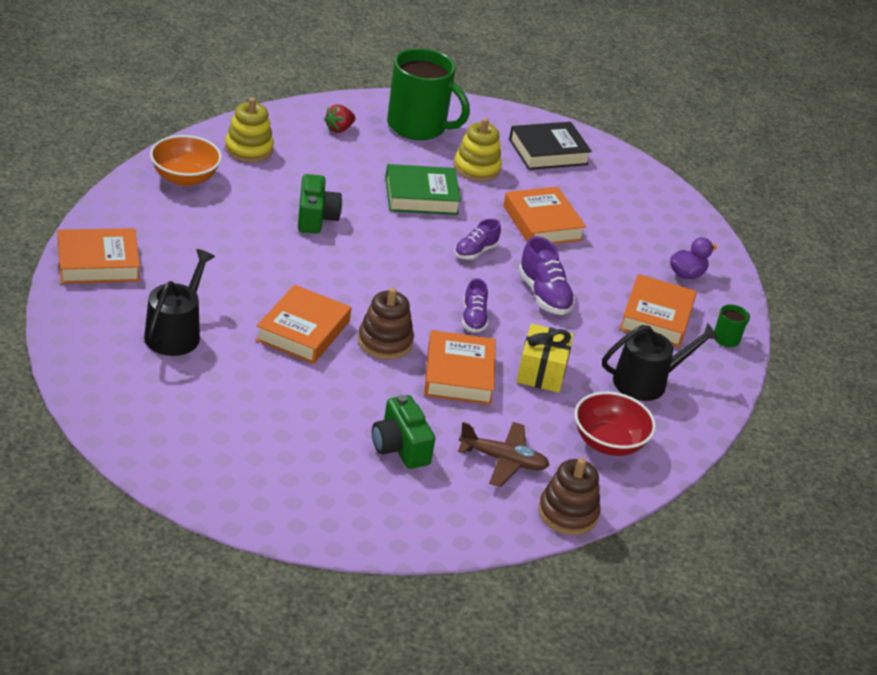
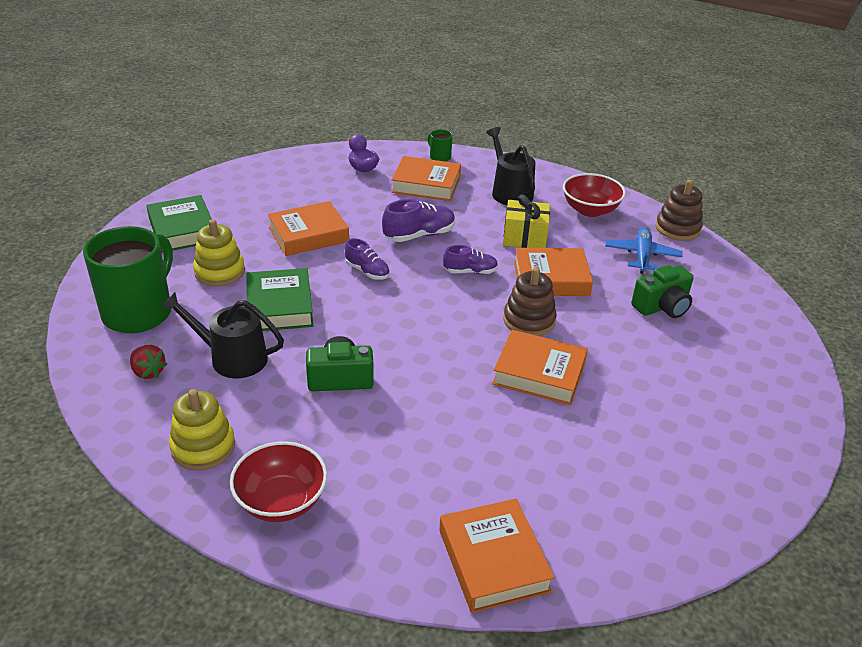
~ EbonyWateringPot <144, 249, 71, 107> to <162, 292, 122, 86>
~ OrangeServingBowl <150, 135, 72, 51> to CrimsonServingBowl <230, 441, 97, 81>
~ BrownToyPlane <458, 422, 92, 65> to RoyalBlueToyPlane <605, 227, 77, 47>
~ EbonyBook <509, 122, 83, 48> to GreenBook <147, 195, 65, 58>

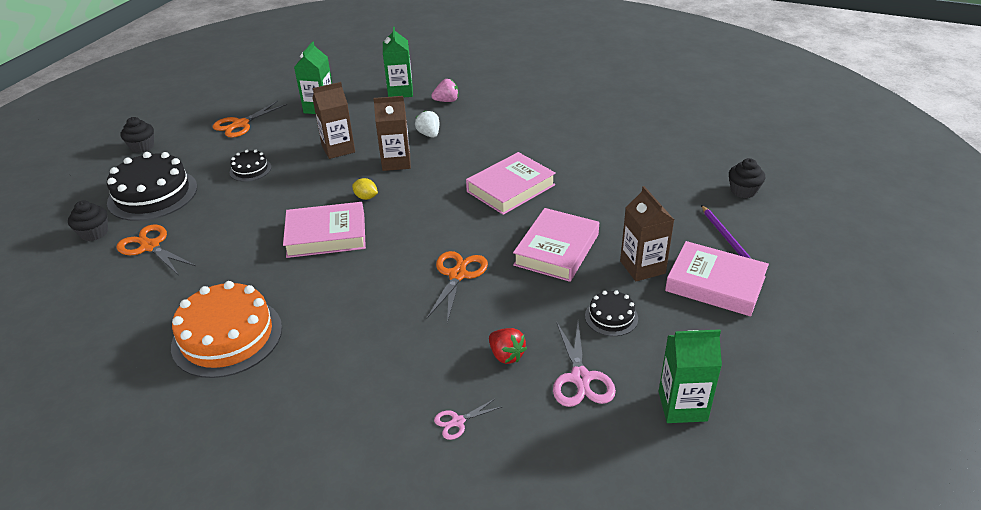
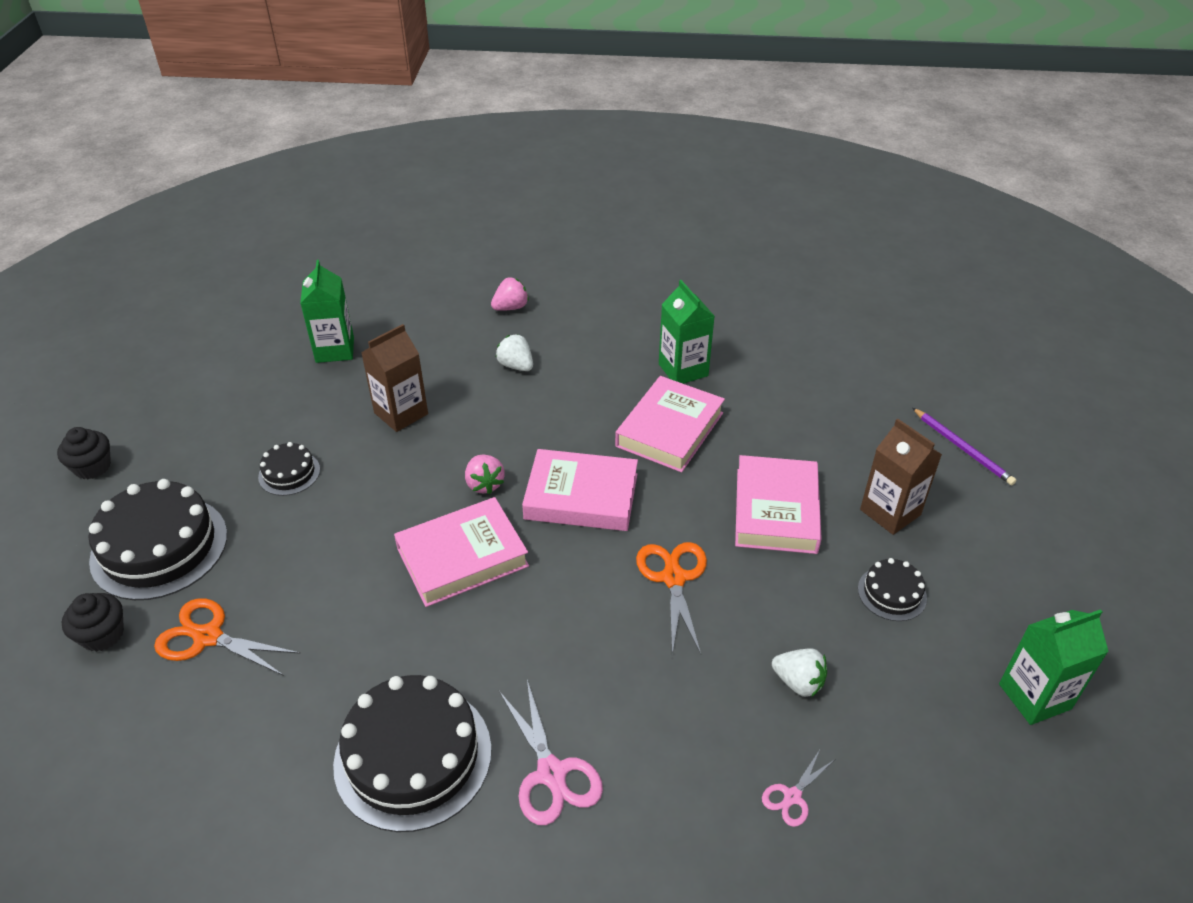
- OrangeShears <213, 101, 74, 37>
- BrownCarton <373, 96, 38, 75>
- EbonyMuffin <729, 158, 36, 40>
~ GreenCarton <383, 27, 30, 71> to <659, 280, 55, 104>
~ RosyShears <553, 321, 63, 86> to <499, 680, 104, 145>
~ RosyBook <665, 241, 104, 75> to <522, 449, 116, 82>
~ YellowCitrusFruit <352, 178, 26, 22> to RosyStrawberry <465, 455, 40, 39>
~ OrangeCake <171, 281, 111, 97> to EbonyCake <333, 675, 159, 157>
~ CrimsonStrawberry <489, 328, 38, 36> to WhiteStrawberry <772, 648, 55, 49>

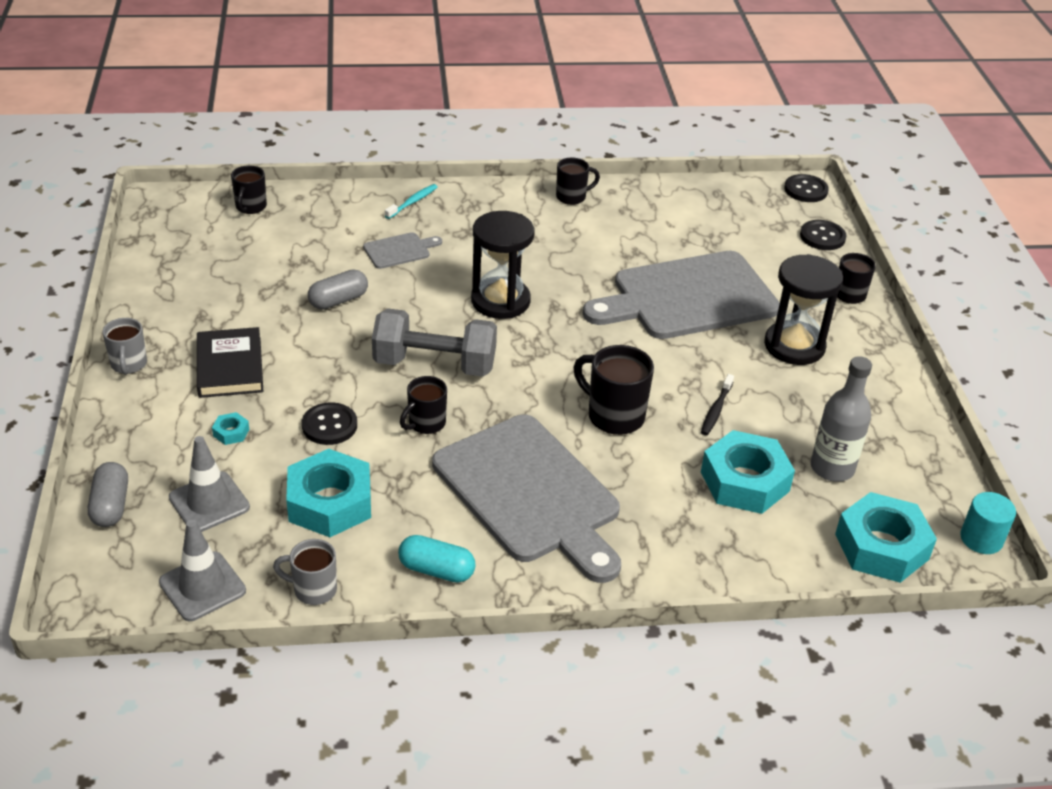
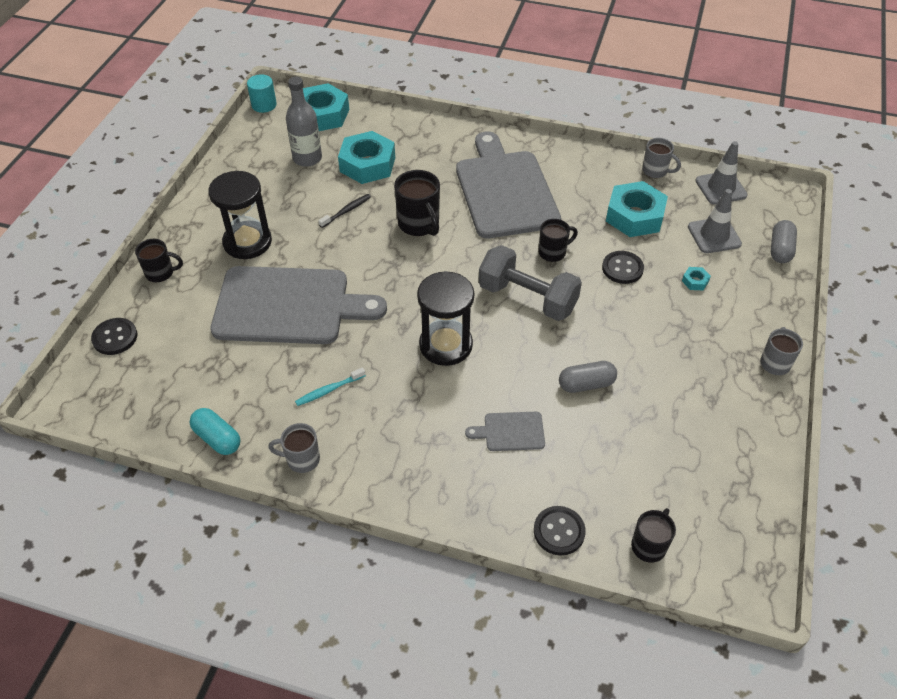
- EbonyBook <197, 327, 66, 71>
~ AquaDentalBrush <385, 184, 53, 35> to <295, 367, 71, 39>
~ AquaPill <398, 535, 78, 48> to <190, 408, 50, 47>
~ EbonyShirtButton <784, 174, 45, 28> to <534, 506, 52, 49>
~ EbonyMug <556, 158, 44, 47> to GrayMug <268, 423, 52, 50>

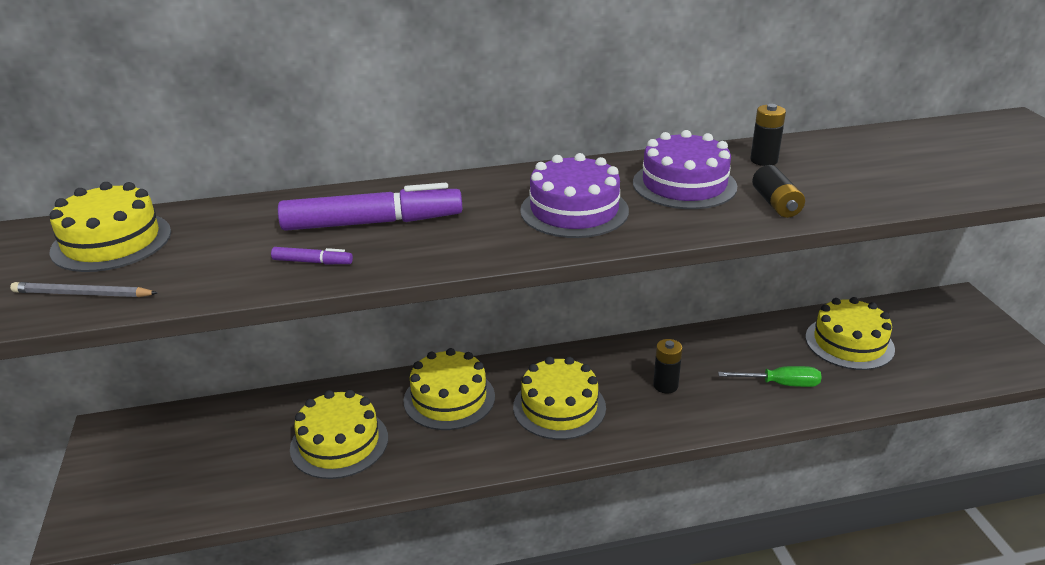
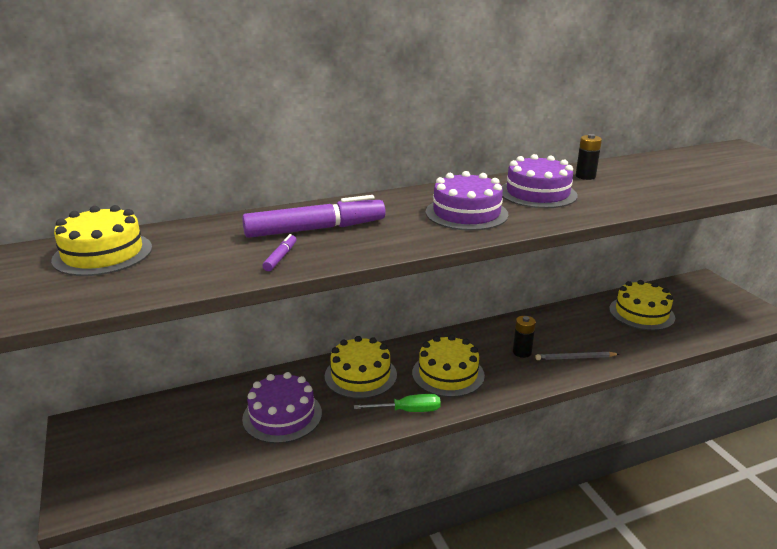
- EbonyBattery <752, 165, 53, 53>
~ GrayPencil <10, 282, 148, 15> to <535, 352, 84, 8>
~ GreenHandScrewdriver <718, 366, 103, 21> to <354, 394, 87, 18>
~ YellowCake <290, 390, 98, 89> to RoyalPurpleCake <242, 372, 80, 72>
~ RoyalPurpleFeltPen <271, 247, 82, 17> = <263, 234, 33, 37> 75 degrees counterclockwise

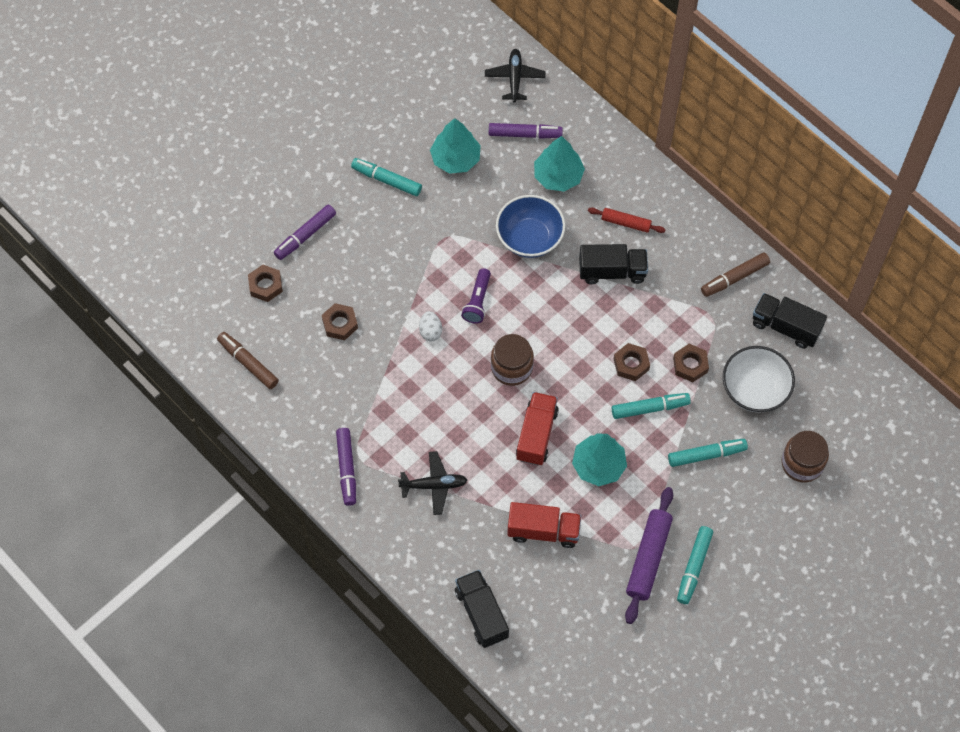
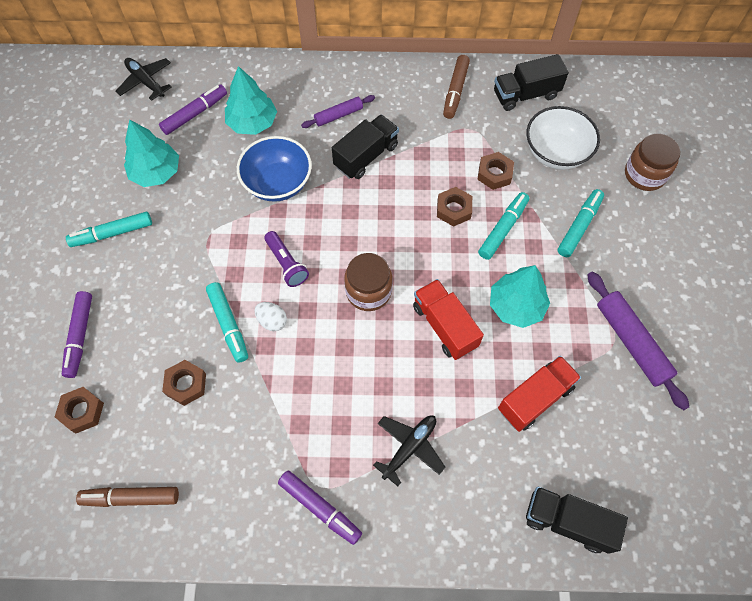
~ AquaFeltPen <677, 526, 36, 78> to <206, 282, 42, 81>
~ CrimsonPastryRoller <588, 207, 78, 26> to RoyalPurplePastryRoller <301, 95, 74, 33>

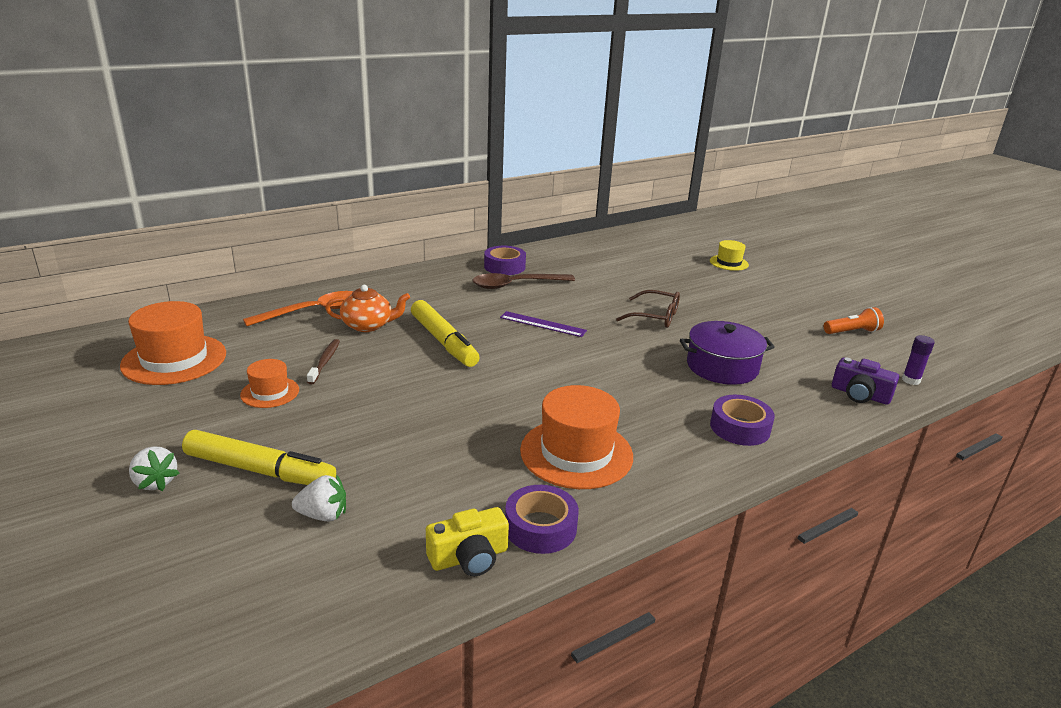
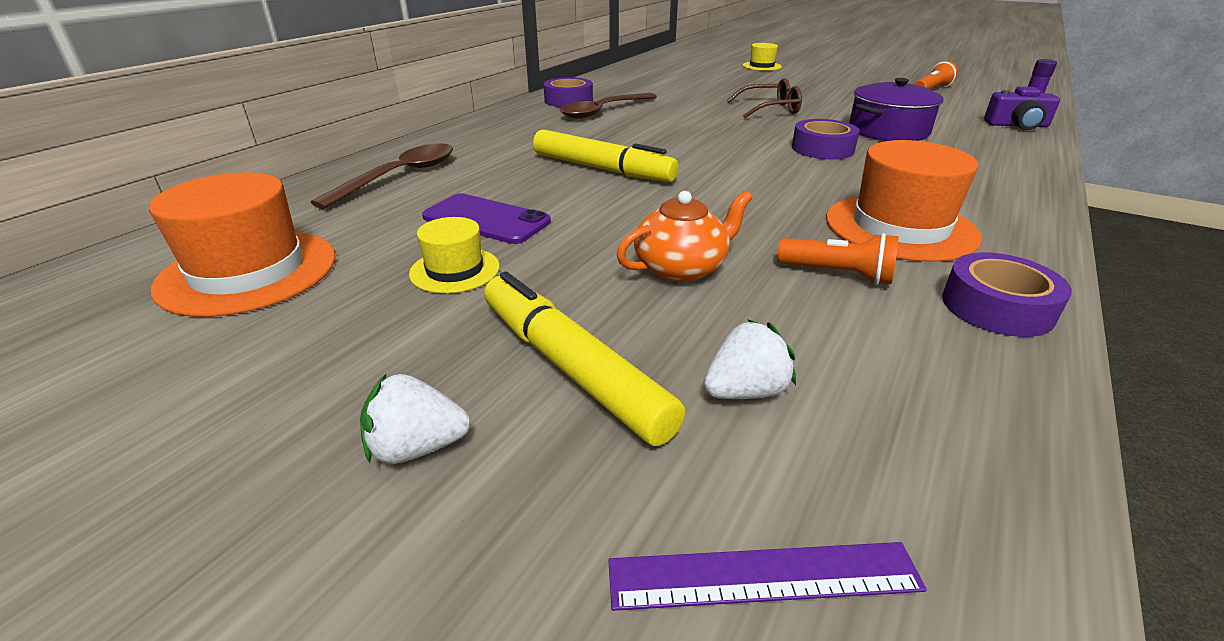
- YellowCompactCamera <426, 507, 83, 69>
+ OrangeTorch <777, 233, 122, 52>
~ OrangeChinaTeapot <325, 285, 85, 47> to <617, 191, 135, 91>
~ RoyalPurpleMeasuringStick <500, 311, 87, 26> to <608, 542, 319, 69>
~ RoyalPurpleStickyTape <710, 395, 65, 51> to <792, 119, 68, 41>
~ BrownDentalBrush <307, 339, 33, 46> to RoyalPurplePhone <422, 193, 129, 51>
~ OrangeTopHat <240, 359, 59, 49> to YellowTopHat <409, 217, 91, 77>
~ OrangeTeaspoon <243, 291, 110, 35> to BrownTeaspoon <311, 143, 142, 66>
~ WhiteStrawberry <129, 446, 50, 45> = <360, 374, 110, 90> 150 degrees clockwise
~ YellowFeltPen <182, 430, 154, 55> = <484, 272, 201, 174> 120 degrees counterclockwise

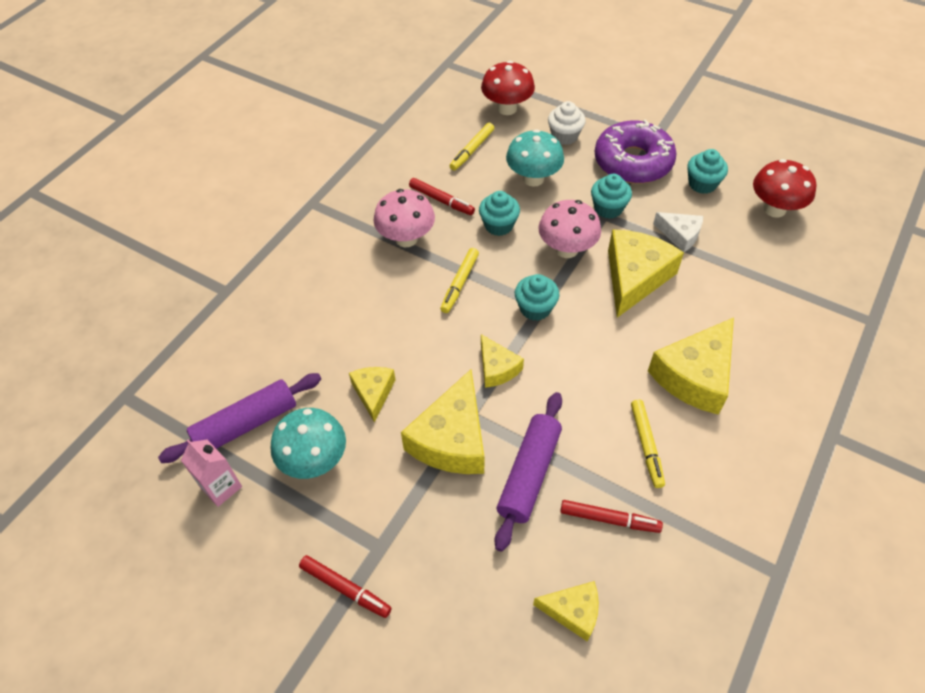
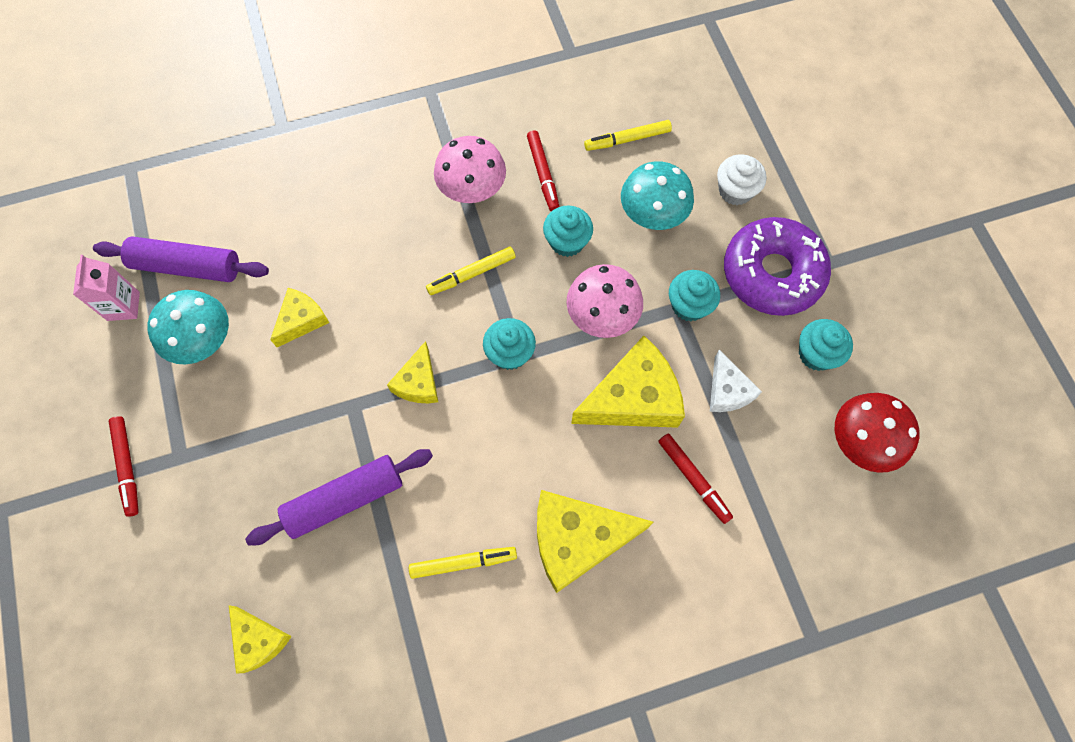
- YellowCheese <401, 370, 83, 104>
- CrimsonMushroom <481, 61, 54, 54>
~ CrimsonFeltPen <560, 500, 103, 33> to <658, 433, 75, 91>
~ YellowFeltPen <631, 400, 34, 88> = <409, 547, 108, 32> 135 degrees counterclockwise

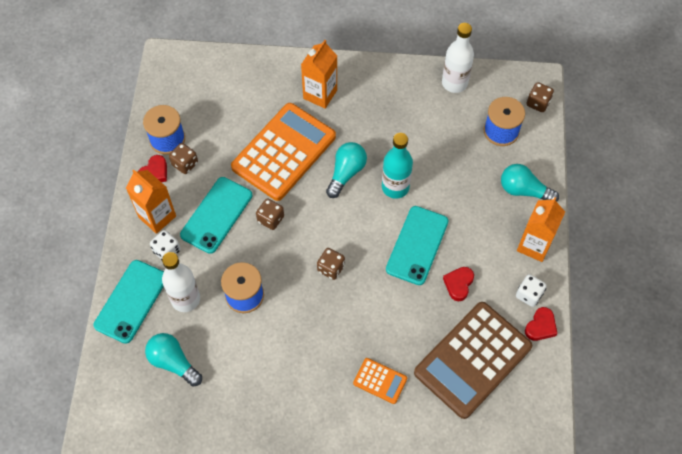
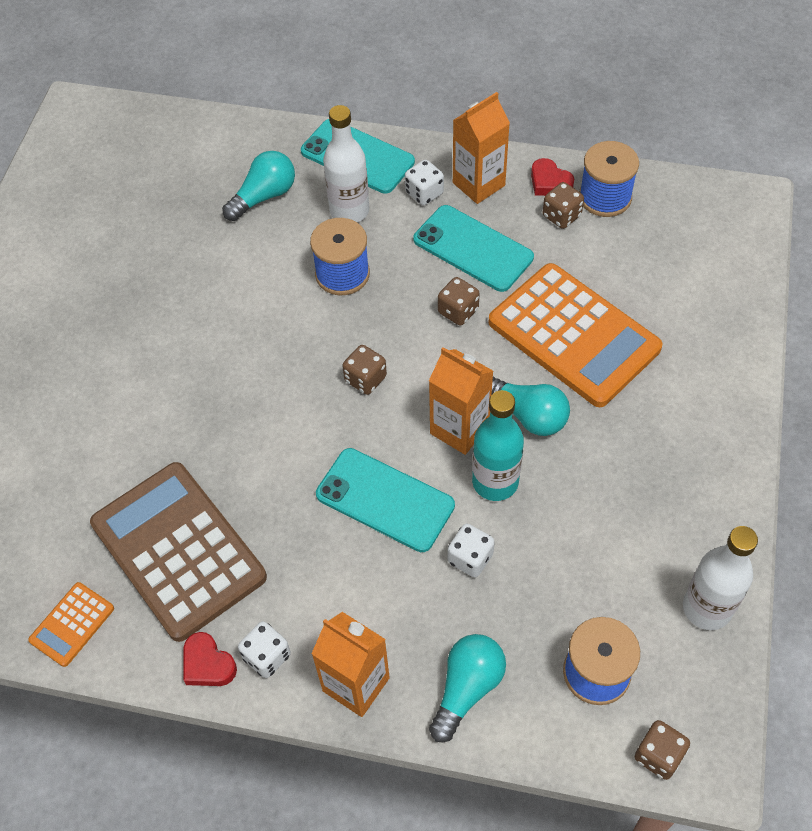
- CrimsonHeart <443, 267, 31, 34>
+ WhiteDie <448, 524, 47, 53>
~ OrangeCarton <301, 40, 36, 69> to <429, 347, 64, 108>
~ OrangePocketCalculator <353, 358, 54, 46> to <28, 582, 86, 85>

